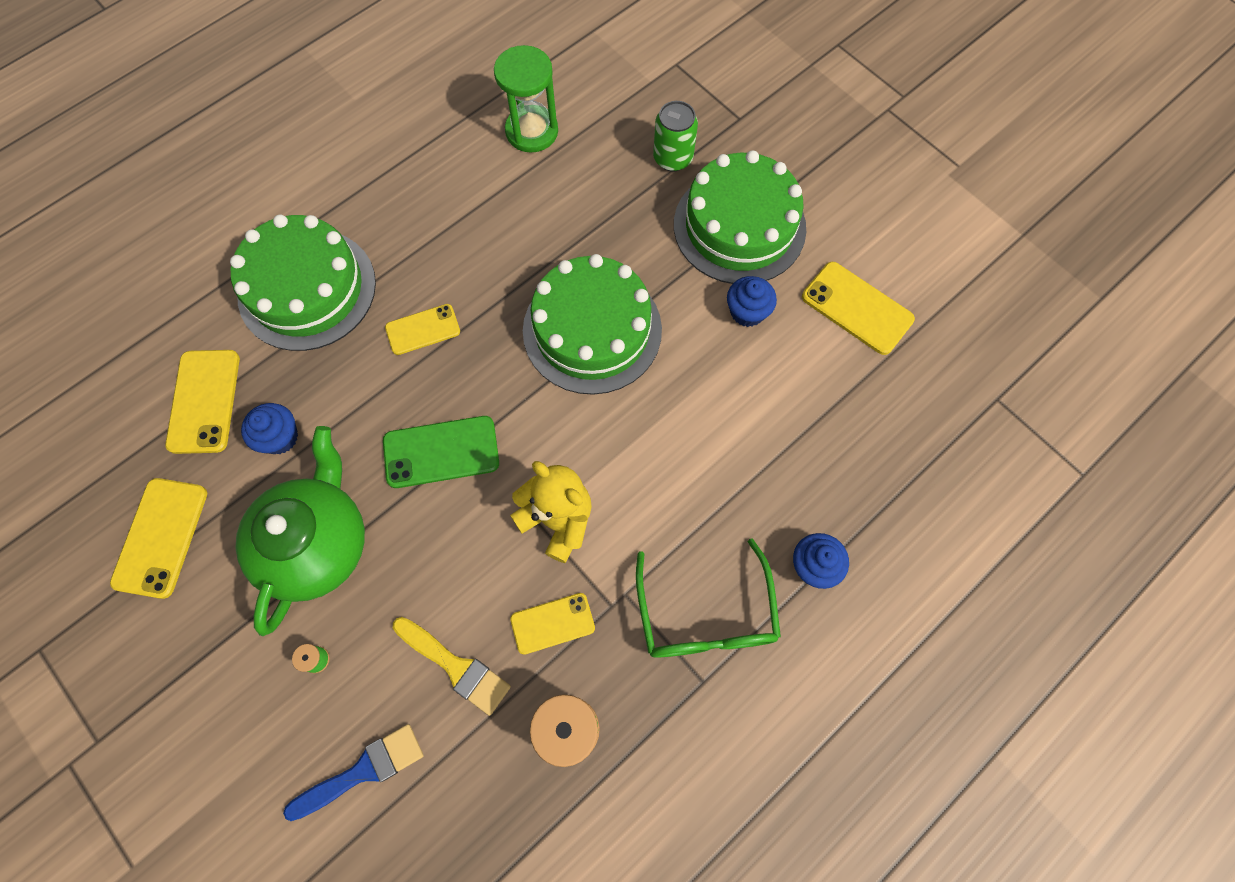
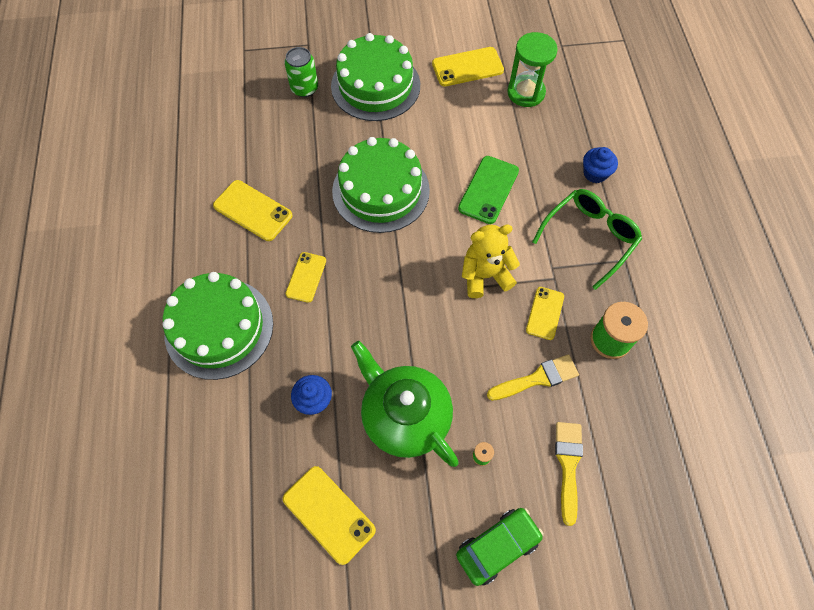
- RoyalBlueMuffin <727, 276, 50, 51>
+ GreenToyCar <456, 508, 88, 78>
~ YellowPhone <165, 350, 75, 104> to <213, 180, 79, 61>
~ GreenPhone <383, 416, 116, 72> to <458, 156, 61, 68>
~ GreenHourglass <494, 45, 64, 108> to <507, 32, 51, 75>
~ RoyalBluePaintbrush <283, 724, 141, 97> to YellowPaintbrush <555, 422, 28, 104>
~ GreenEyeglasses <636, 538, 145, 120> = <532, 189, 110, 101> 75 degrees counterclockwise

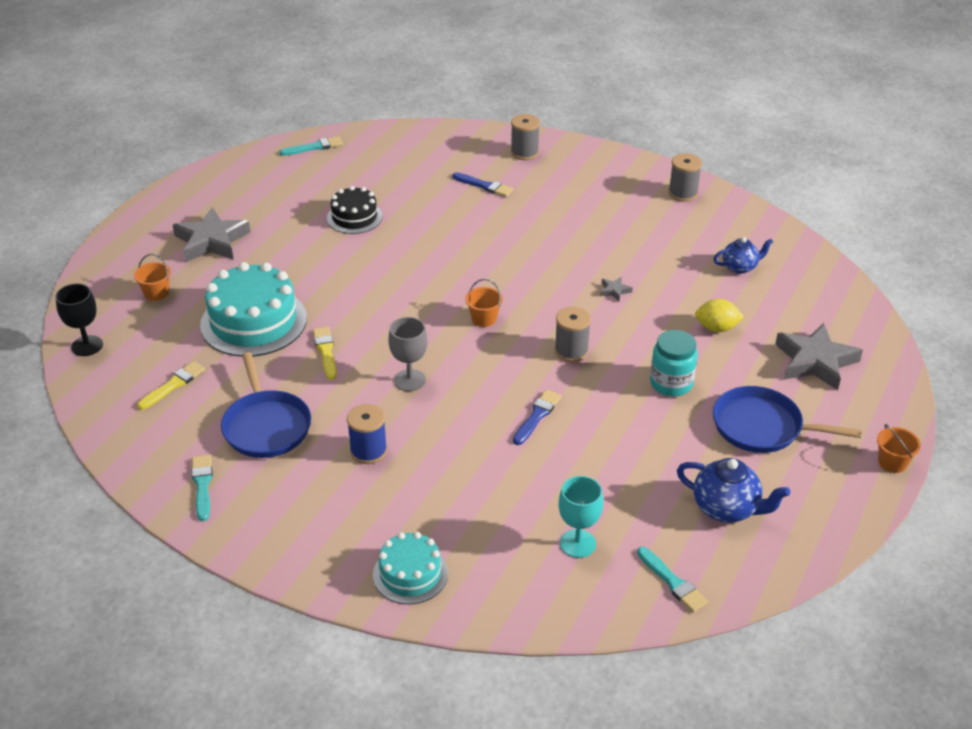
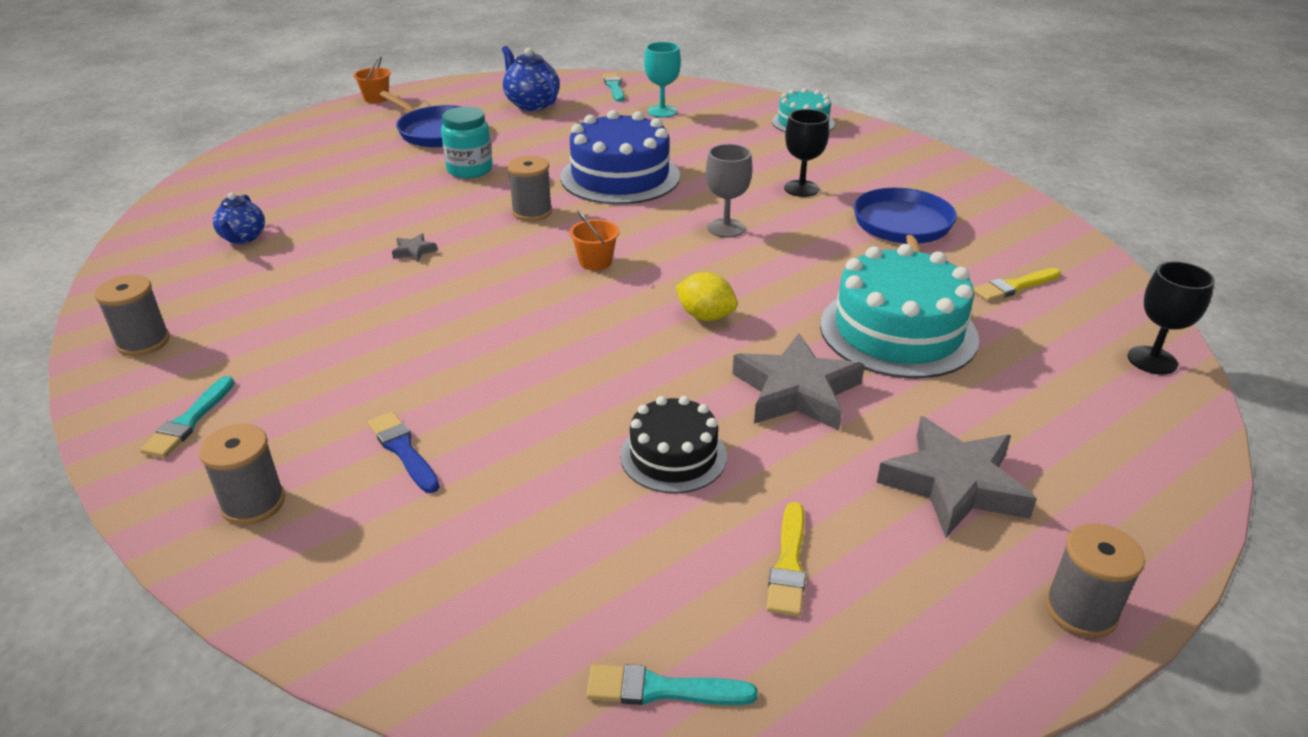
- OrangeBucket <134, 254, 37, 47>
+ GraySpool <1045, 523, 100, 115>
~ AquaPaintbrush <192, 455, 21, 66> to <140, 376, 95, 82>
~ YellowPaintbrush <313, 327, 24, 53> to <766, 502, 40, 114>
~ YellowCitrusFruit <695, 299, 49, 33> to <675, 272, 63, 49>
~ GrayStarShape <775, 323, 88, 67> to <732, 333, 133, 97>
~ RoyalBlueSpool <347, 404, 40, 60> to EbonyWineGlass <784, 109, 45, 88>
~ RoyalBluePaintbrush <513, 390, 48, 55> to RoyalBlueCake <560, 110, 120, 94>
~ RoyalBlueChinaTeapot <714, 237, 59, 37> = <213, 193, 52, 51> 105 degrees counterclockwise

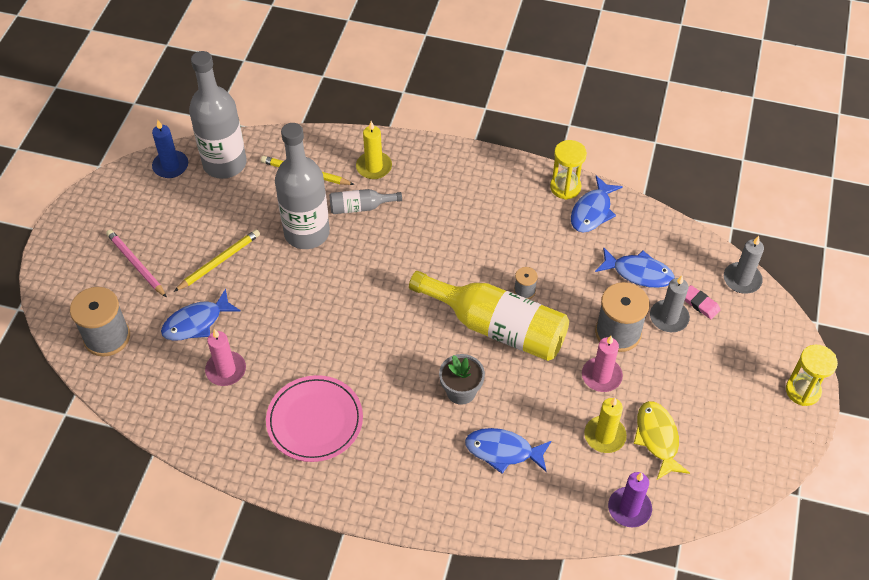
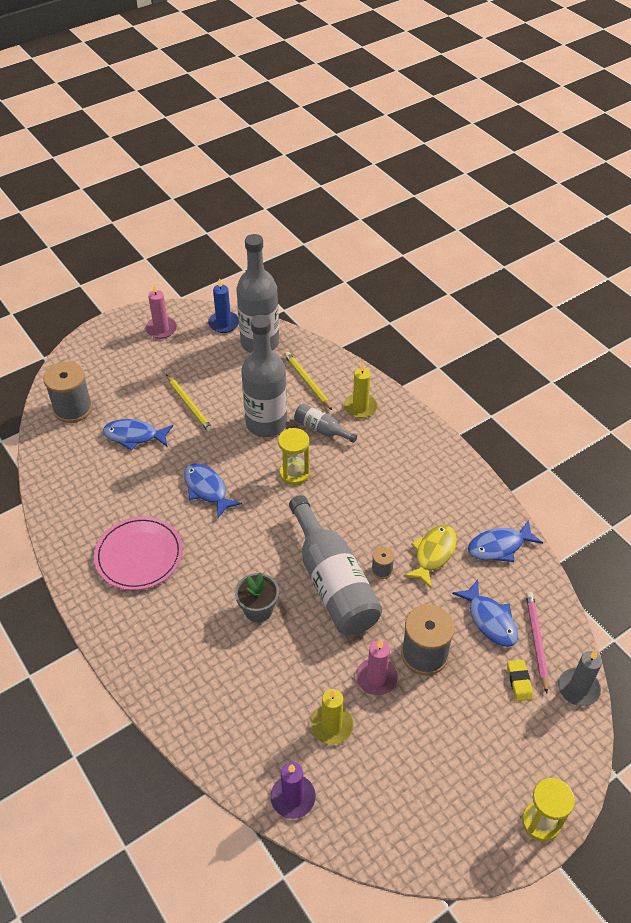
- GrayPillarCandle <650, 275, 40, 57>
~ RosyPencil <106, 230, 61, 68> to <526, 592, 22, 101>
~ RosyPillarCandle <205, 329, 41, 57> to <146, 284, 31, 55>
~ RoyalBlueToyFish <465, 428, 86, 46> to <184, 463, 58, 55>
~ YellowHourglass <550, 140, 37, 60> to <278, 428, 32, 57>
~ YellowToyFish <634, 401, 56, 79> to <403, 525, 54, 64>
~ YellowFlask <409, 271, 160, 90> to GrayFlask <289, 495, 93, 140>
~ RosyPencilEraser <685, 285, 35, 34> to YellowPencilEraser <507, 660, 26, 41>
~ YellowPencil <174, 229, 86, 63> = <166, 374, 48, 59> 60 degrees clockwise

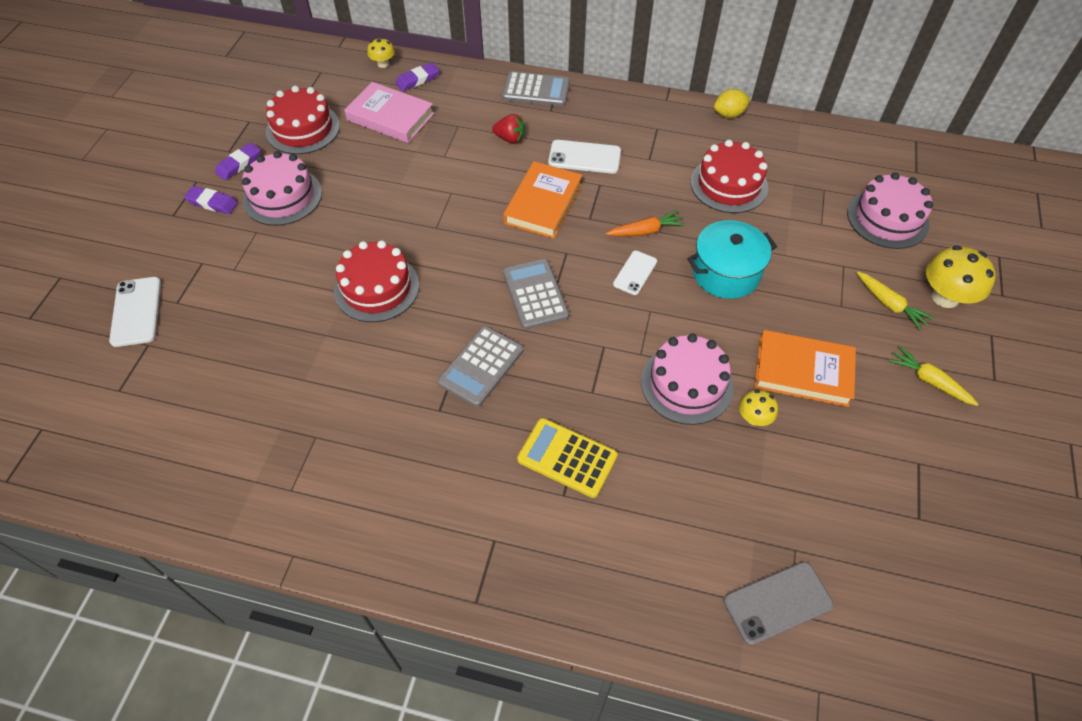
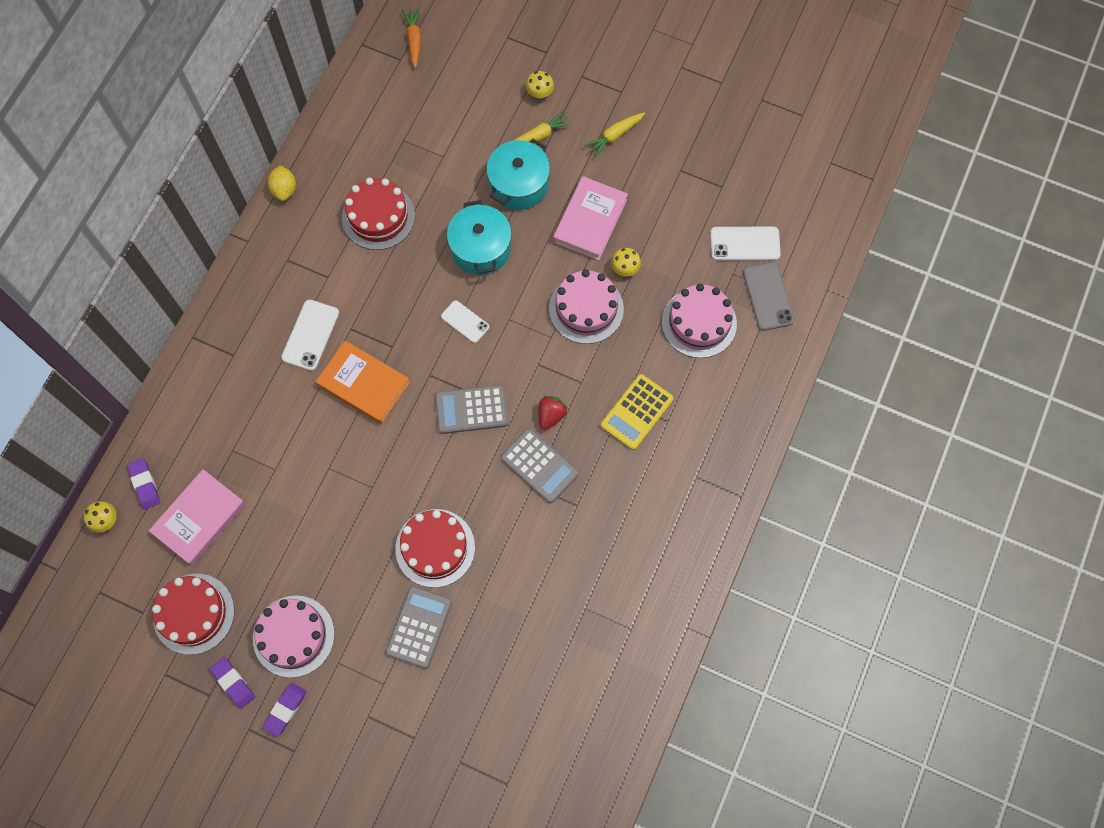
+ AquaPot <486, 139, 64, 71>
~ WhitePhone <109, 277, 52, 70> to <710, 227, 71, 34>
~ CrimsonStrawberry <492, 114, 33, 30> to <538, 396, 29, 34>
~ GrayPocketCalculator <502, 71, 68, 35> to <385, 586, 67, 83>
~ OrangeRootVegetable <606, 210, 79, 26> to <402, 8, 20, 60>
~ RosyCake <847, 172, 86, 77> to <662, 284, 75, 74>
~ OrangeBook <754, 330, 102, 77> to RosyBook <553, 176, 75, 85>
~ YellowMushroom <926, 245, 70, 63> = <526, 71, 28, 28> x0.55

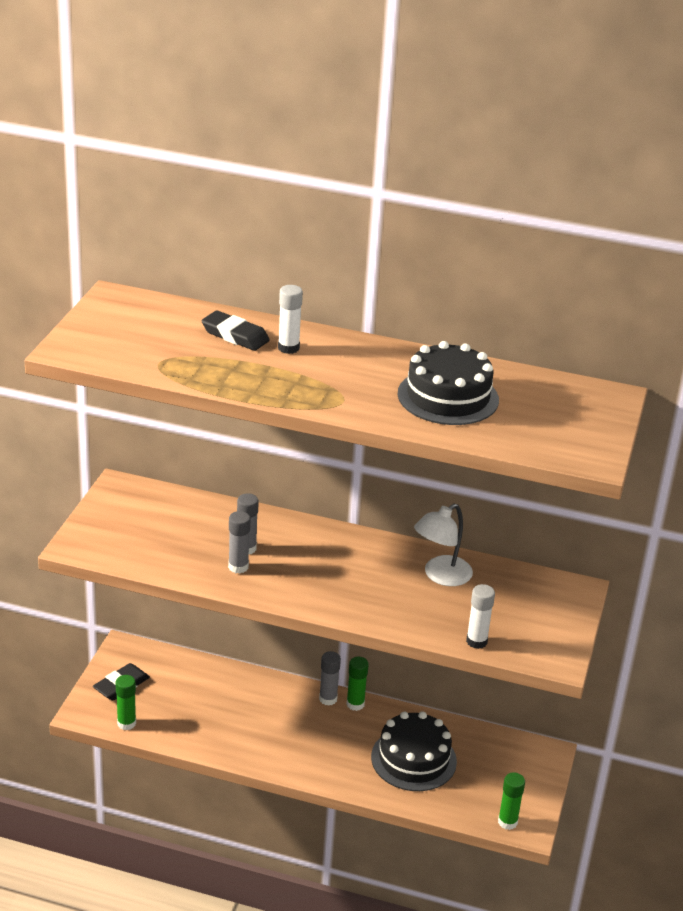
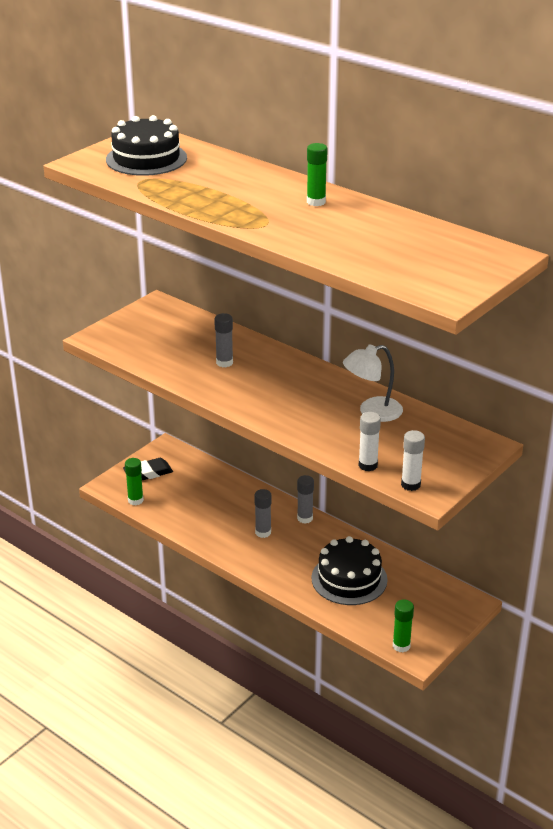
- EbonyPencilEraser <201, 311, 69, 40>
~ GrayGlue <228, 511, 22, 63> to <254, 489, 18, 49>
~ WhiteGlue <278, 285, 25, 69> to <401, 430, 24, 61>
~ GreenGlue <346, 657, 23, 54> to <307, 143, 21, 63>
~ EbonyCake <398, 341, 101, 84> to <106, 115, 81, 61>

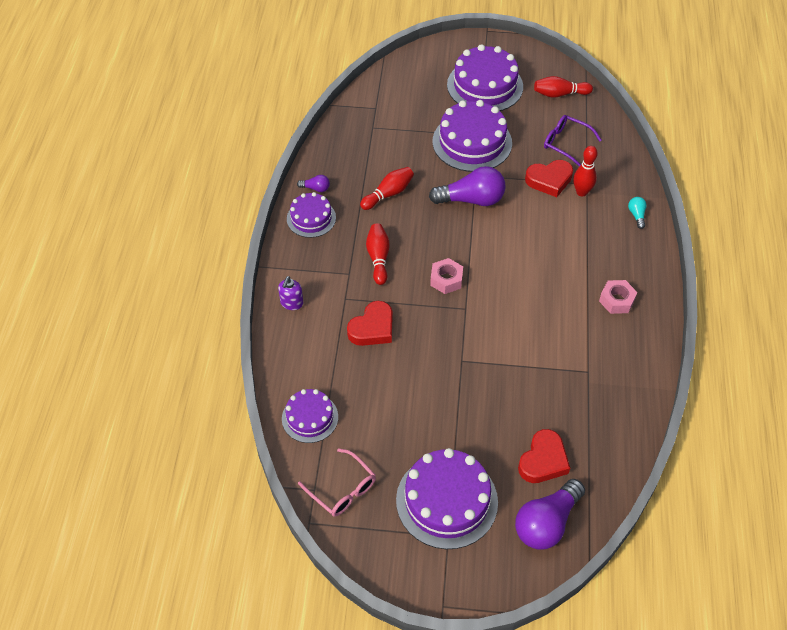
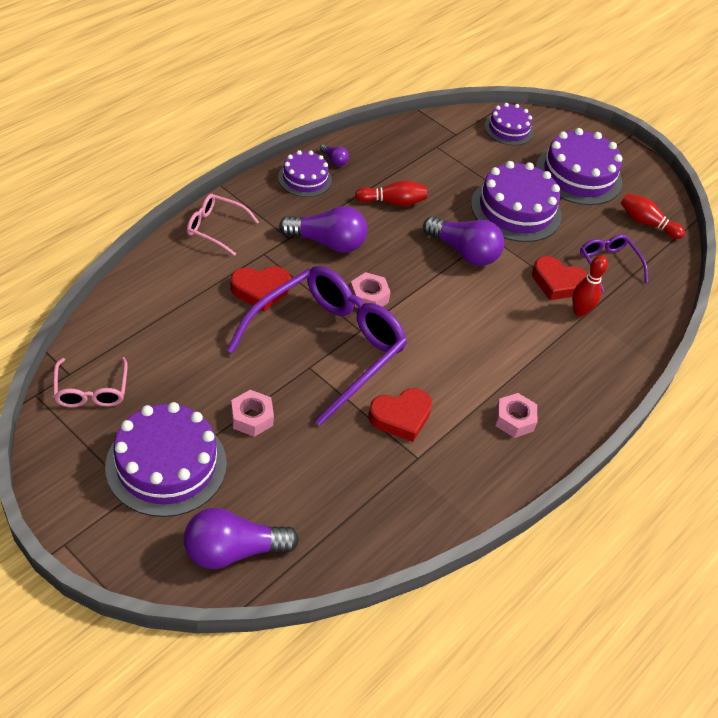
- AquaLightbulb <628, 197, 19, 32>
+ RoyalPurpleEyeglasses <227, 266, 180, 160>
+ RosyHexagonNut <231, 390, 43, 47>
~ RoyalPurpleCake <282, 389, 56, 54> to <484, 103, 49, 42>
~ CrimsonHeart <518, 429, 52, 54> to <368, 388, 64, 54>
~ RoyalPurpleSoapDispenser <278, 276, 25, 34> to RosyEyeglasses <187, 194, 72, 62>
~ CrimsonSkittle <366, 223, 24, 62> to RoyalPurpleLightbulb <279, 206, 88, 47>

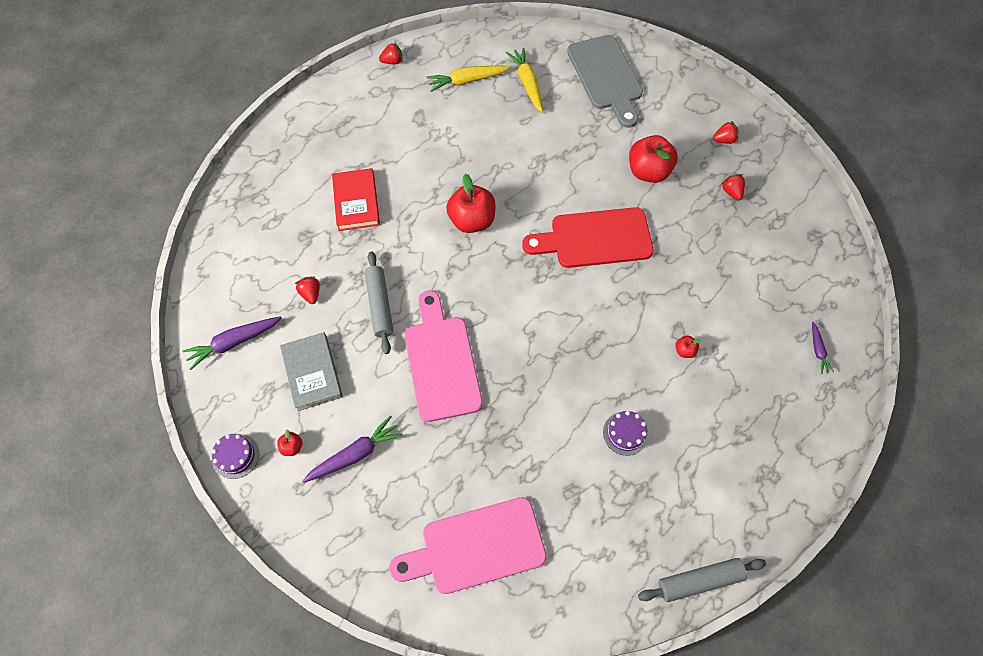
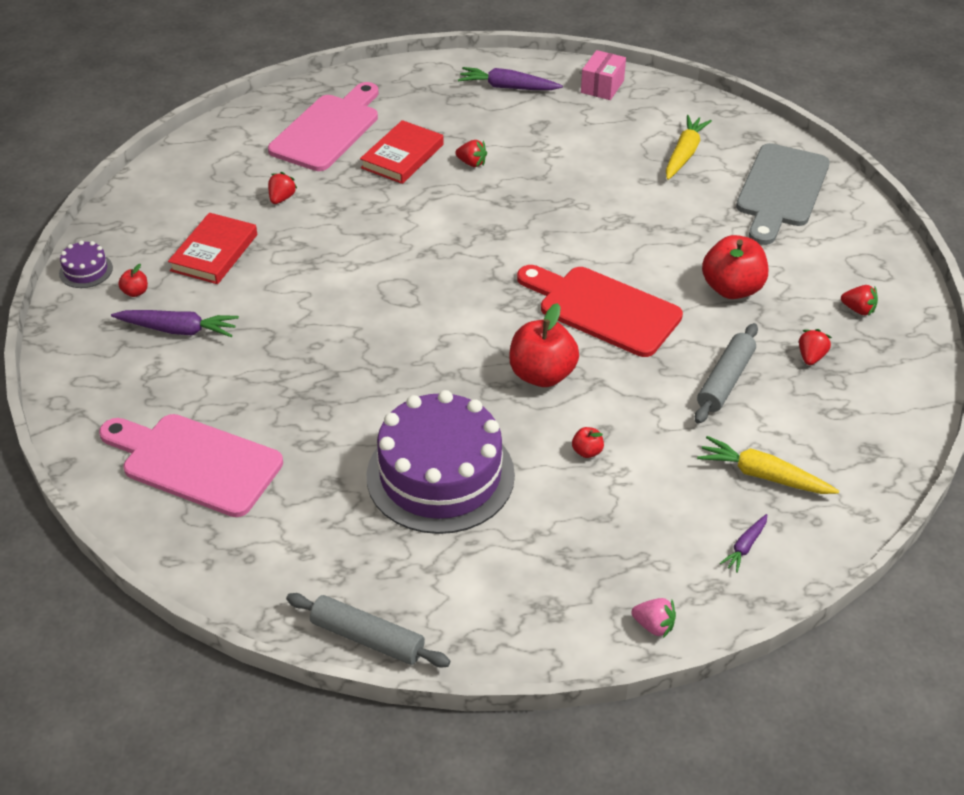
+ RosyPackage <581, 50, 45, 50>
+ RosyStrawberry <631, 598, 45, 40>
~ RoyalPurpleRootVegetable <182, 316, 100, 54> to <458, 67, 105, 23>
~ GrayPastryRoller <365, 251, 29, 103> to <695, 323, 63, 101>
~ CrimsonStrawberry <379, 42, 23, 22> to <455, 140, 32, 27>
~ RosyBreadBoard <404, 291, 79, 131> to <268, 82, 111, 89>
~ YellowRootVegetable <426, 66, 84, 26> to <697, 436, 142, 58>
~ CrimsonToyApple <446, 173, 50, 60> to <509, 303, 70, 84>
~ GrayBook <280, 332, 63, 79> to CrimsonBook <168, 213, 89, 71>
~ RoyalPurpleCake <603, 411, 45, 45> = <367, 390, 148, 144> x2.44

